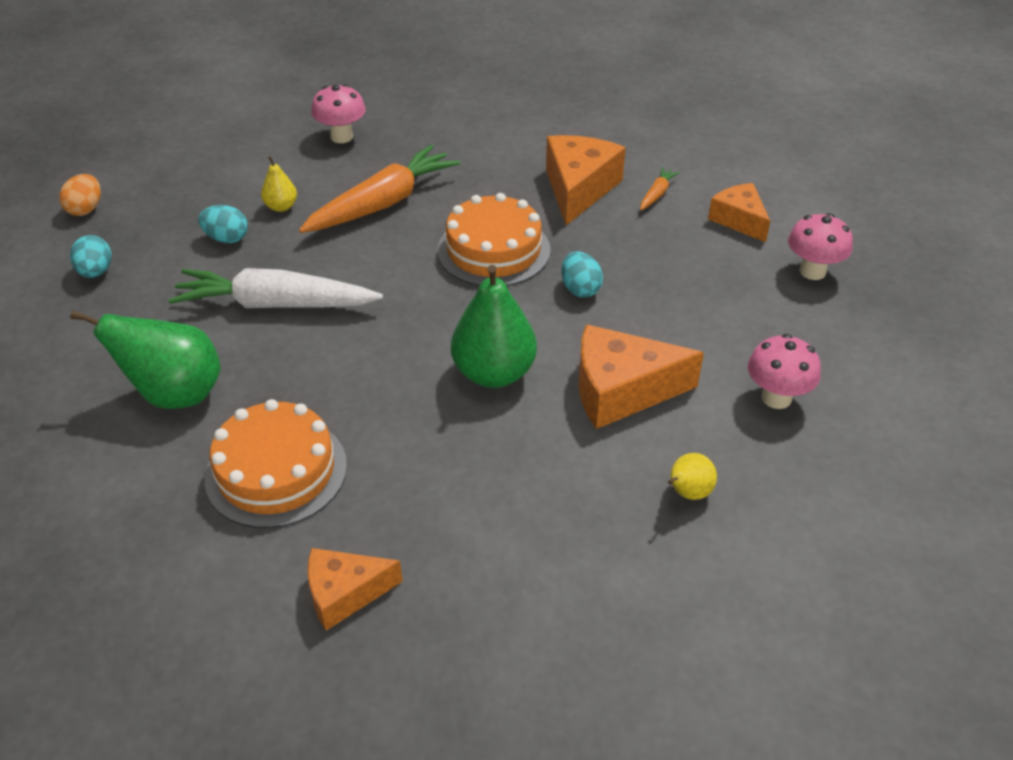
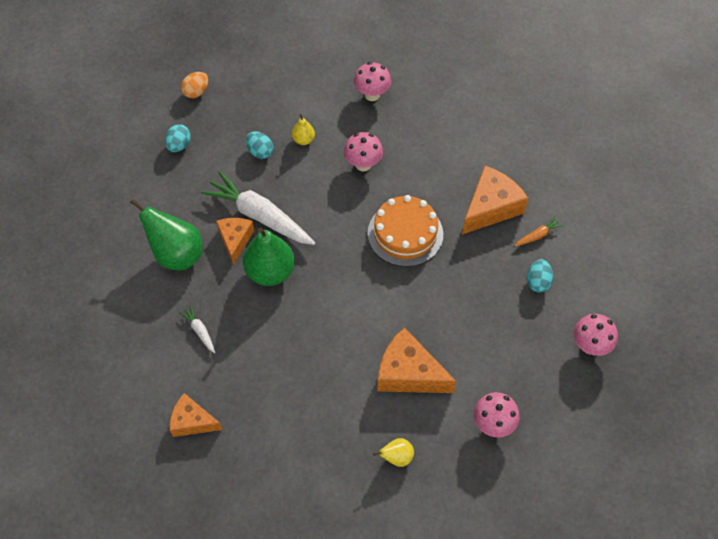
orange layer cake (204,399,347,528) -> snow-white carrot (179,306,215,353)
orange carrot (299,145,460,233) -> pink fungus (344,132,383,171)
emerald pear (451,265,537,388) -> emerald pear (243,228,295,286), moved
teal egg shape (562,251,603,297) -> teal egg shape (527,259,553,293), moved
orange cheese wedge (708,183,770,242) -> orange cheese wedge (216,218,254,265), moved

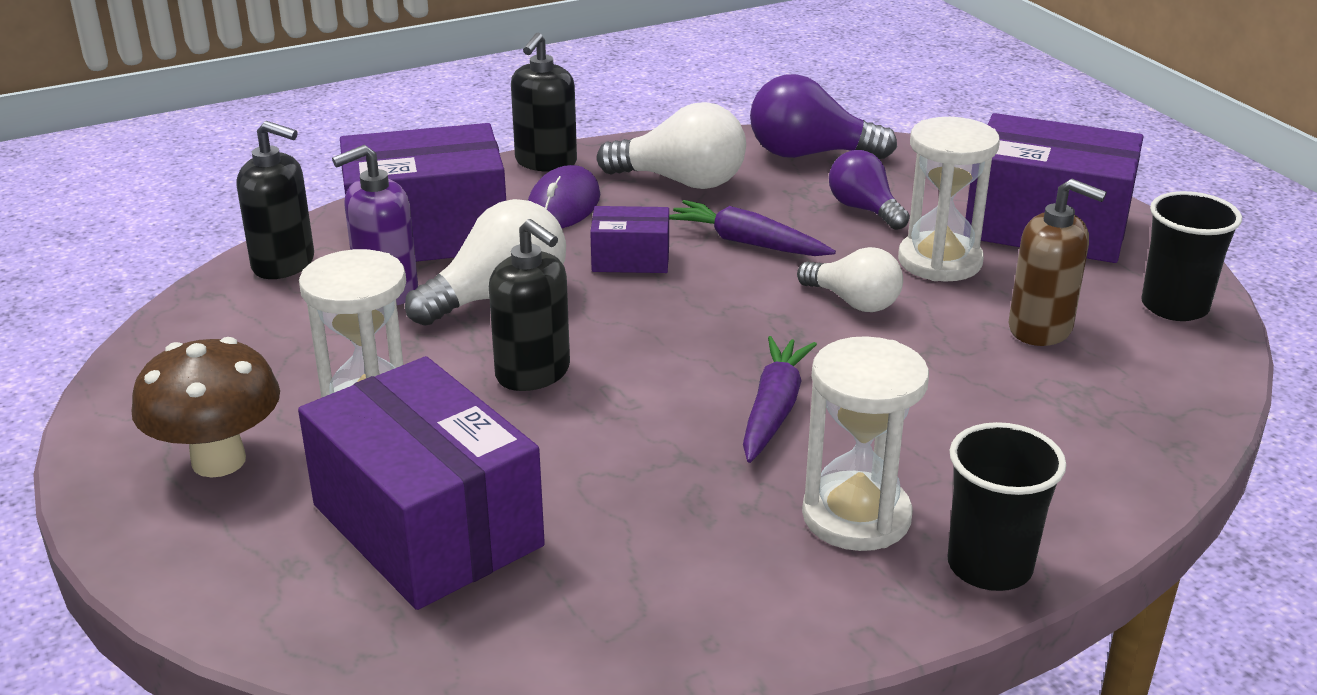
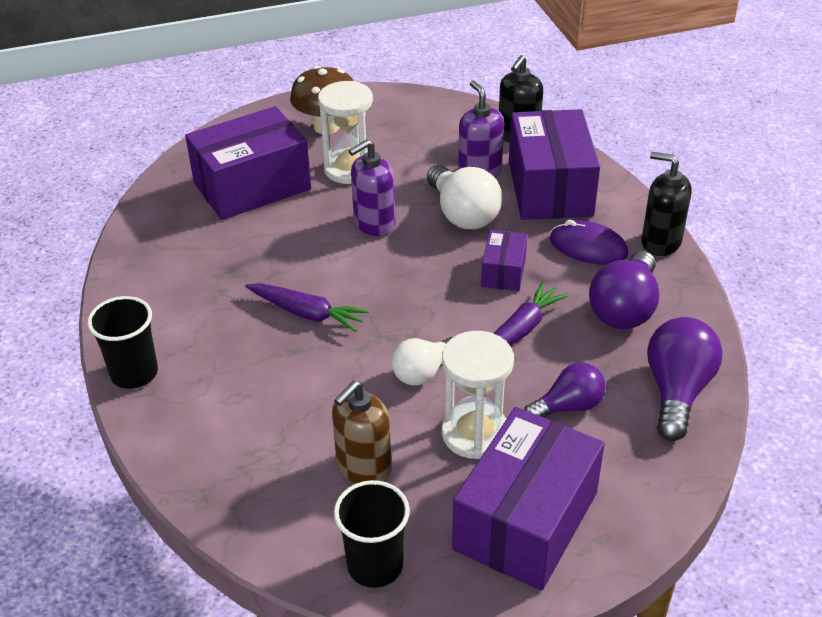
ebony soap pump (489,219,570,391) -> violet soap pump (348,139,395,236)
snow-white light bulb (597,102,746,189) -> violet light bulb (589,251,659,329)
snow-white hourglass (802,336,929,551) -> none

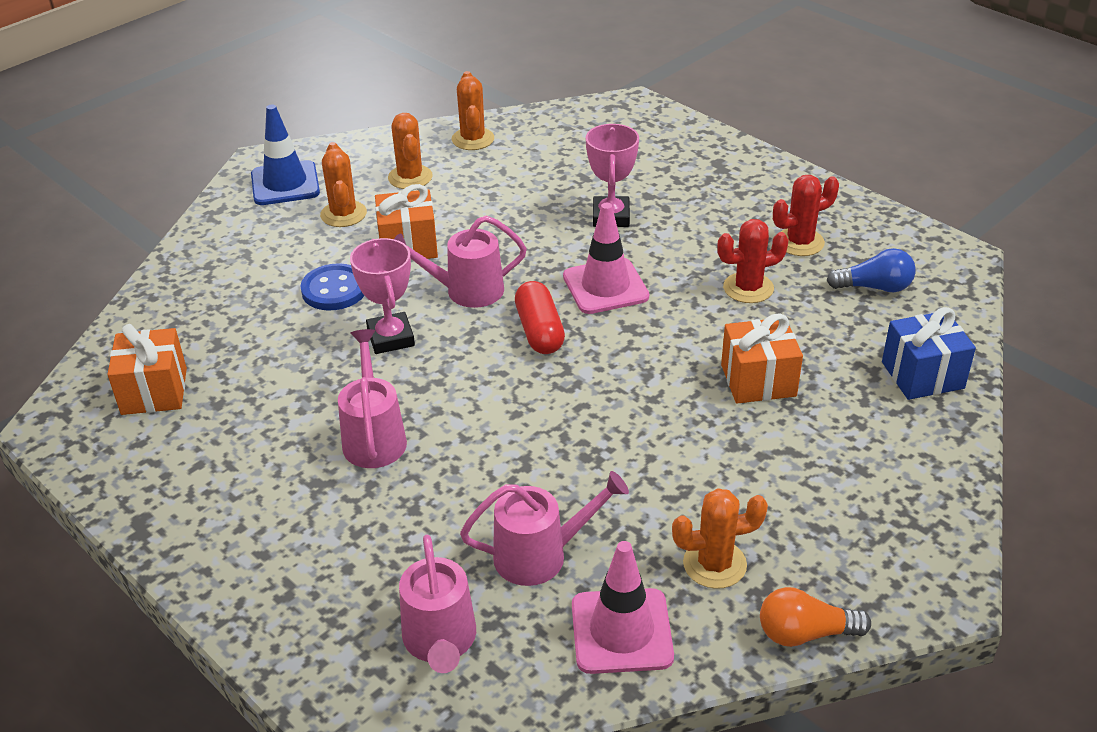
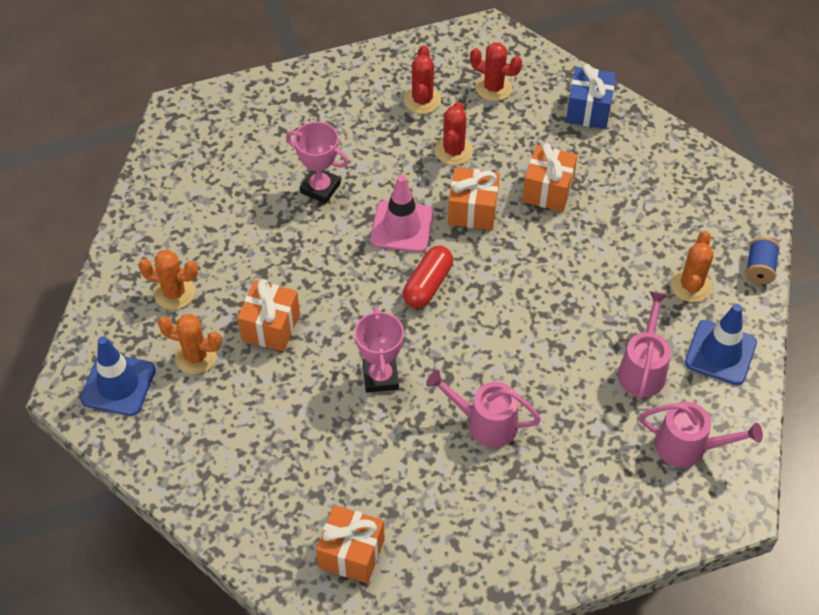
royal blue sewing button (300,263,364,311) -> none
pink award cup (350,238,415,354) -> pink award cup (355,307,404,393), 75 degrees clockwise
pink watering can (394,215,527,308) -> none
orange cactus (452,71,494,150) -> none
red pill (515,281,565,354) -> red pill (403,246,453,308), 75 degrees counterclockwise
pink safety cone (572,541,674,674) -> royal blue safety cone (685,304,757,385)
orange light bulb (760,587,871,647) -> royal blue bobbin (746,237,780,284)
royal blue light bulb (827,248,916,292) -> red cactus (470,42,522,101)
none -> orange wrapped gift (448,167,500,230)

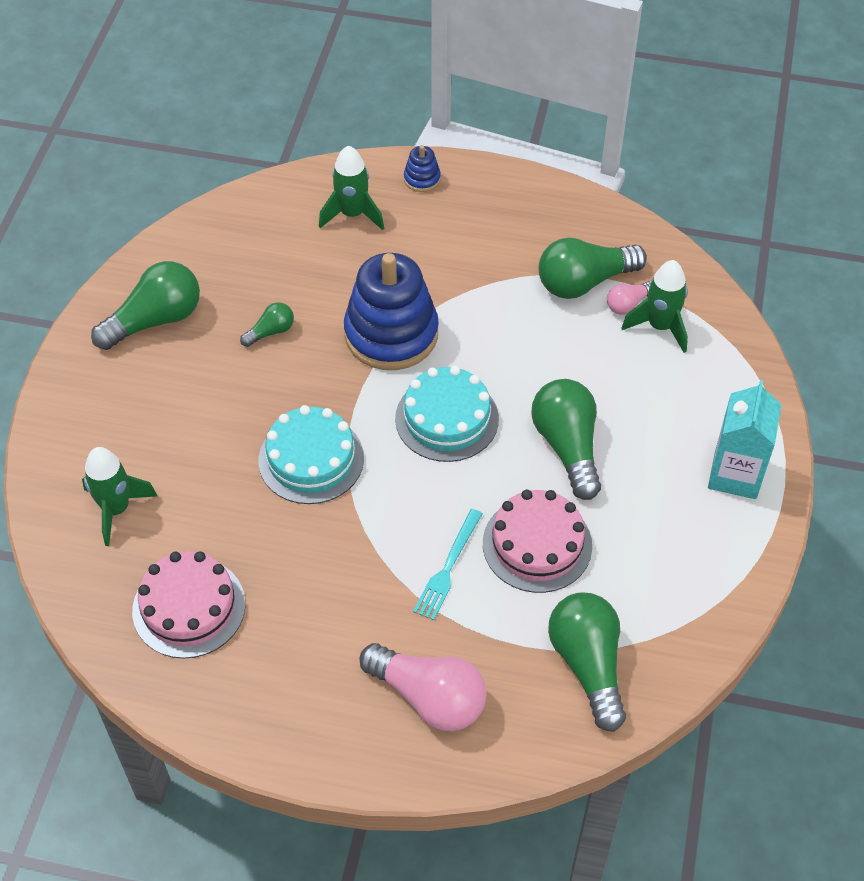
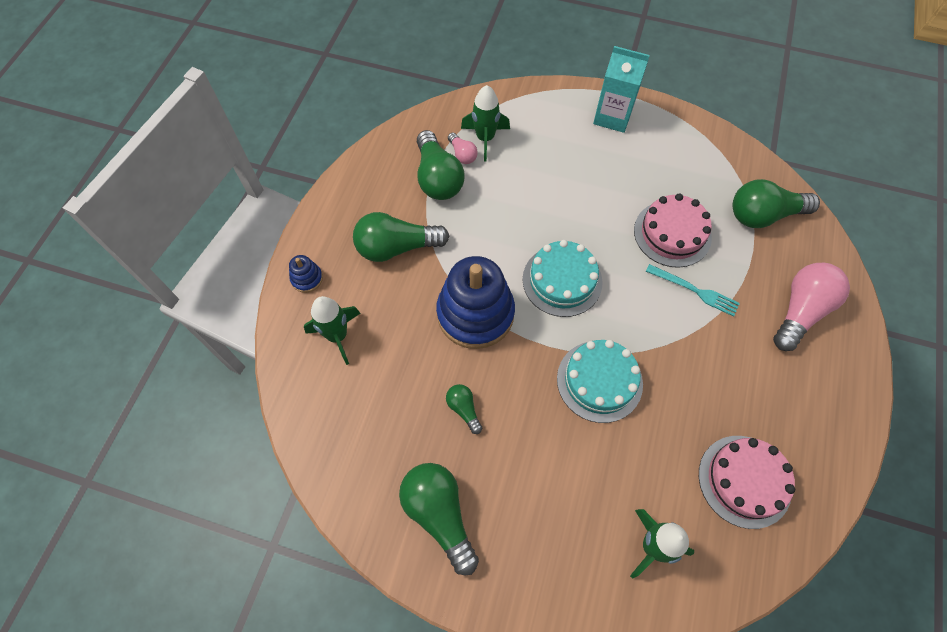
emerald light bulb (531,379,601,500) -> emerald light bulb (353,212,449,262), moved

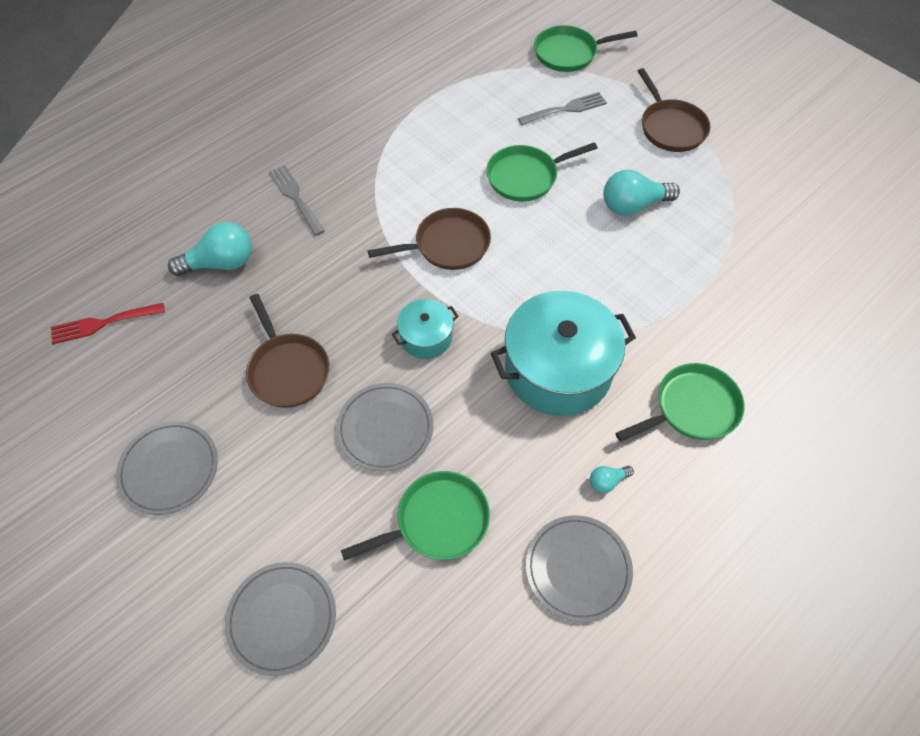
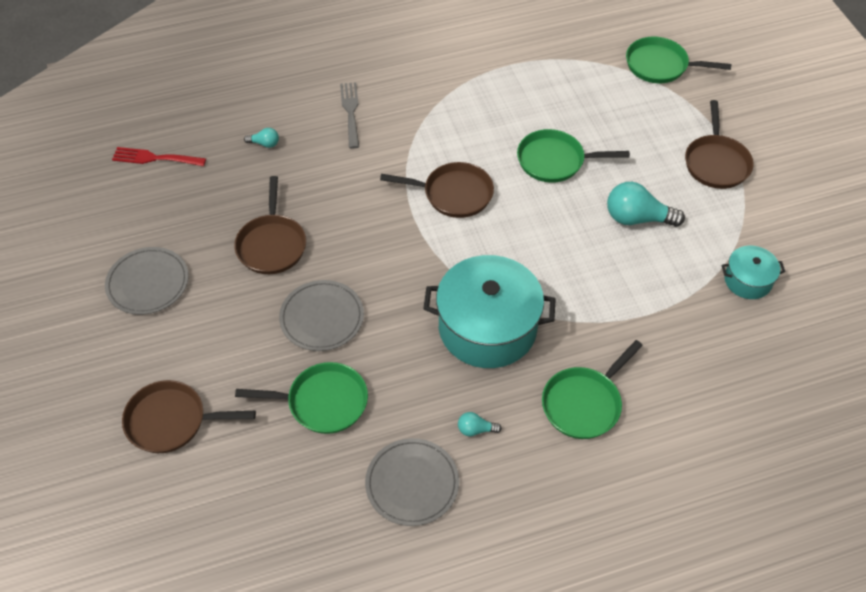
teal light bulb (168,222,252,276) -> teal light bulb (244,128,279,148), x0.49
ash-grey dinner plate (225,562,336,676) -> russet skillet (122,380,256,453)
teal pot (392,299,459,359) -> teal pot (721,246,785,299), moved
ash-grey table fork (518,92,607,125) -> none
emerald skillet (615,363,745,442) -> emerald skillet (542,340,643,439), 135 degrees clockwise

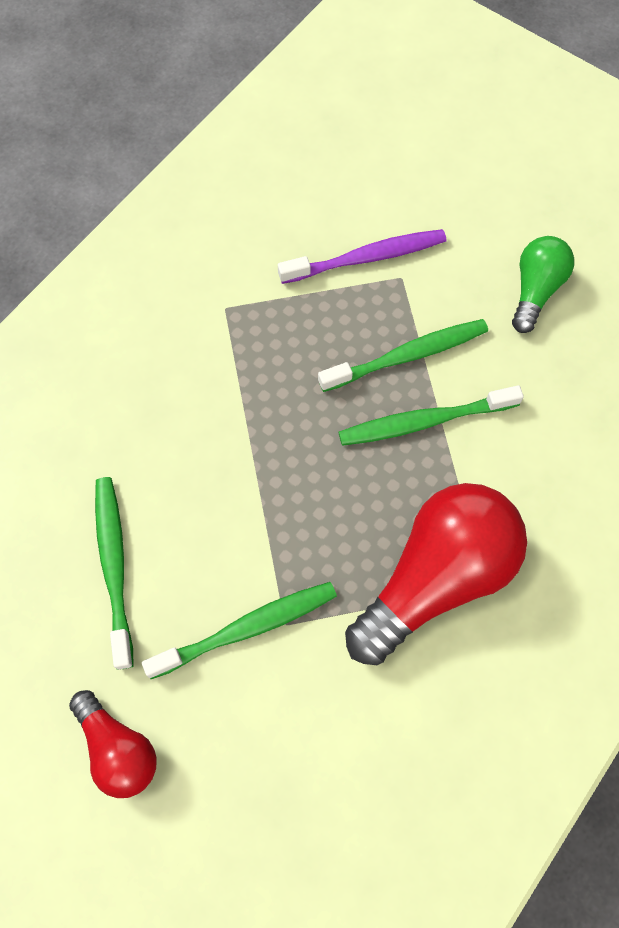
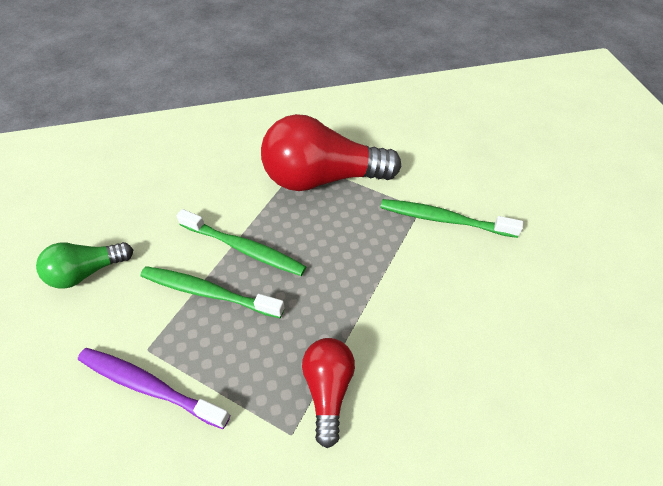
red light bulb (69,690,157,798) -> red light bulb (302,338,355,448), moved
emerald dental brush (95,477,134,670) -> none

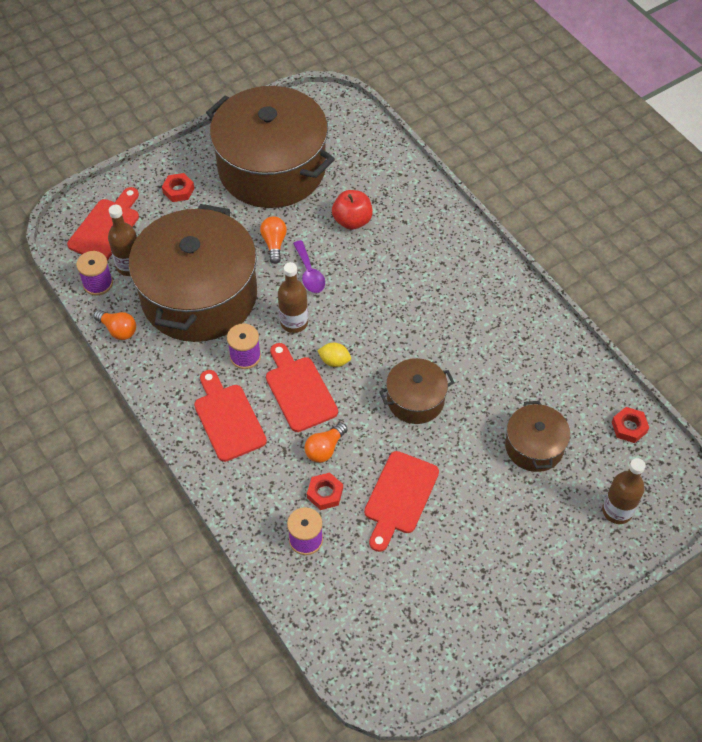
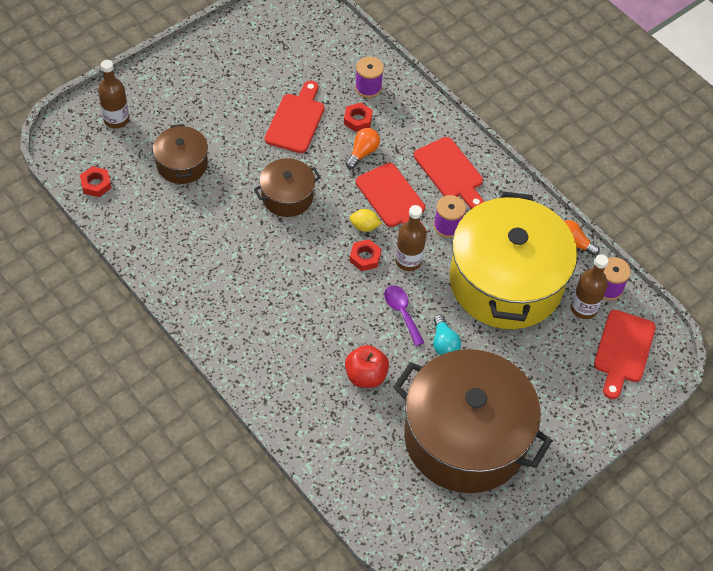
russet pot (129,204,257,342) -> golden pot (450,191,577,329)
red hex nut (162,173,194,202) -> red hex nut (349,239,381,271), moved
orange light bulb (260,217,287,264) -> teal light bulb (433,314,461,355)

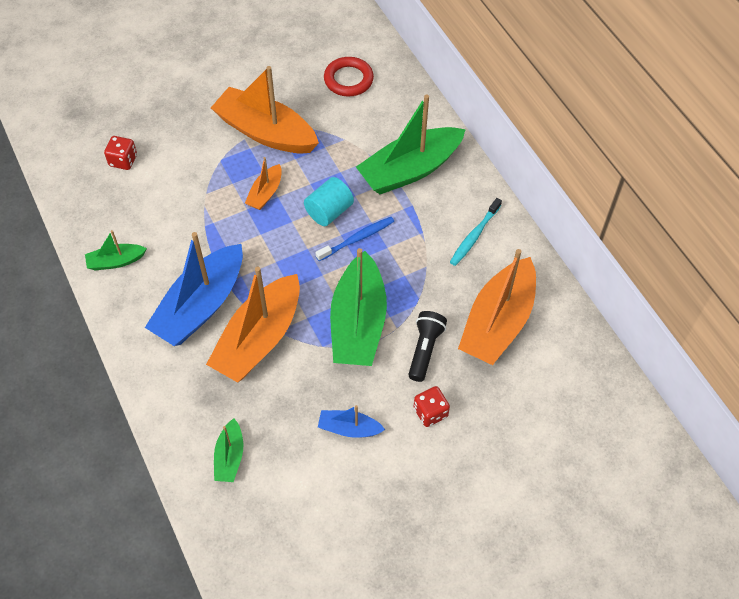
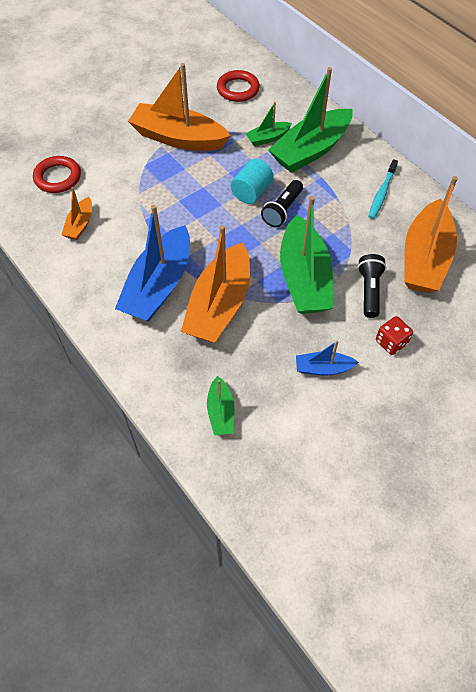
emerald toy boat (85,230,147,271) -> emerald toy boat (245,102,292,146), moved
red die (104,136,137,170) -> red hoop (33,156,81,193)
orange toy boat (245,157,282,210) -> orange toy boat (61,187,92,240), moved
royal blue dental brush (315,217,394,261) -> ebony flashlight (261,180,303,227)

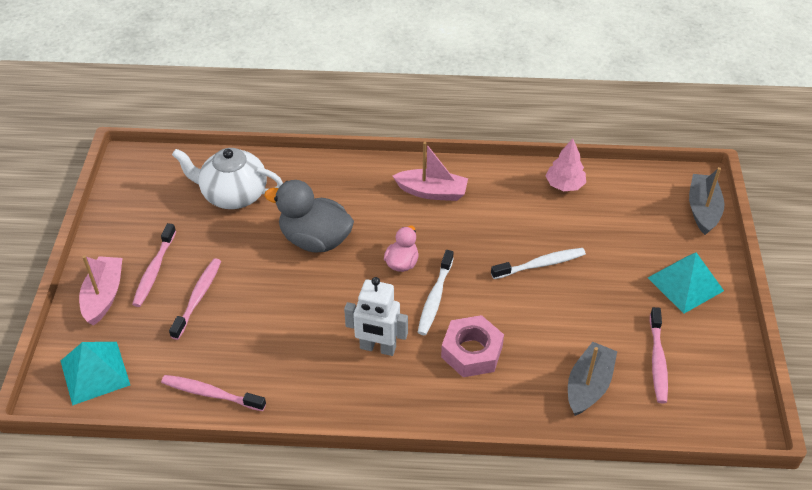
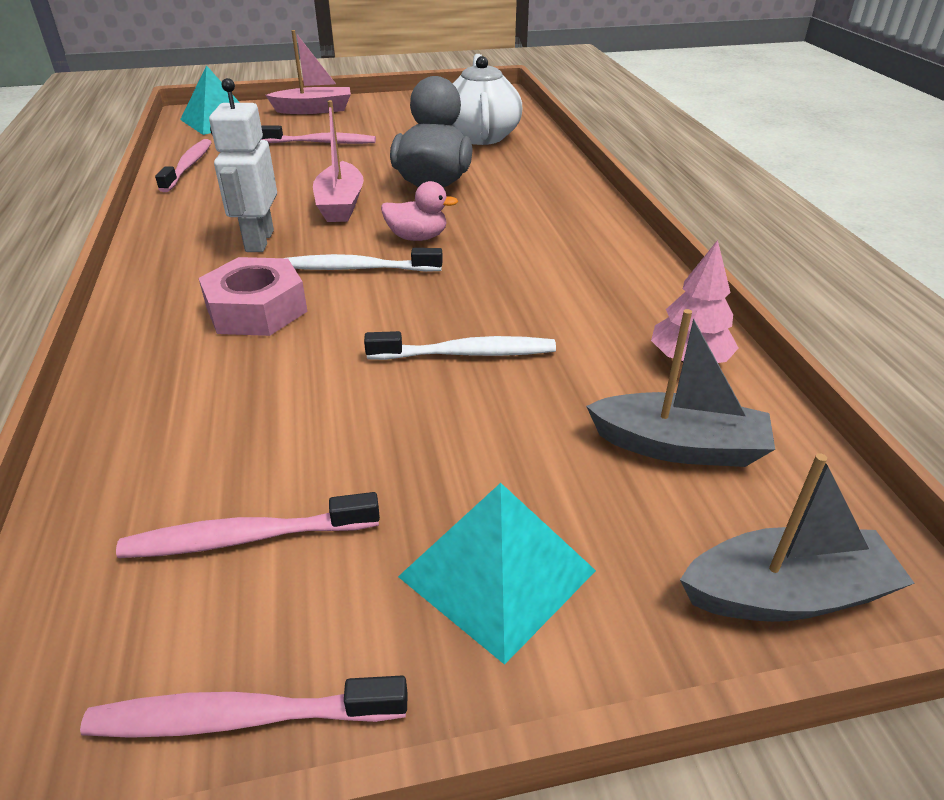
pink dental brush (132,223,176,307) -> pink dental brush (80,676,407,738), moved
pink toy boat (393,142,468,201) -> pink toy boat (313,100,364,222), moved
snow-white dental brush (491,248,586,279) -> snow-white dental brush (364,331,556,360), 60 degrees counterclockwise
ash-grey toy boat (568,342,617,416) -> ash-grey toy boat (586,309,775,467), moved

